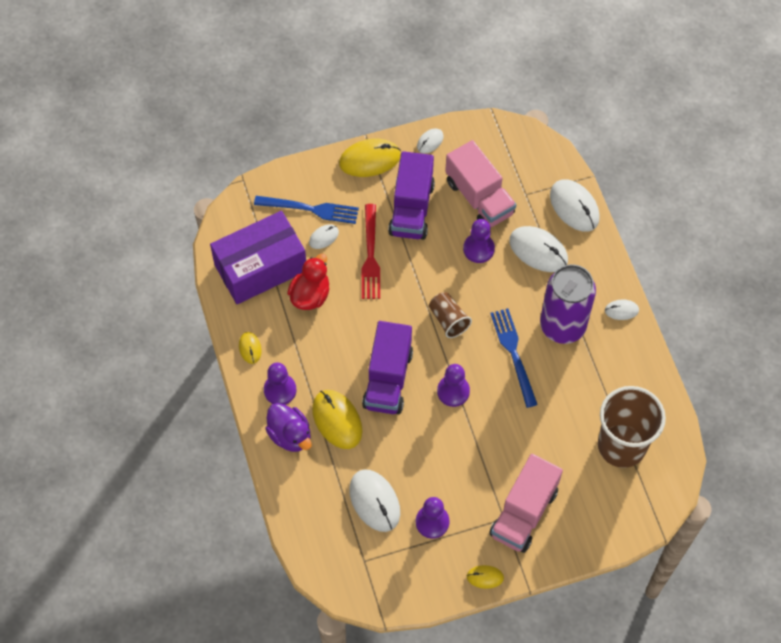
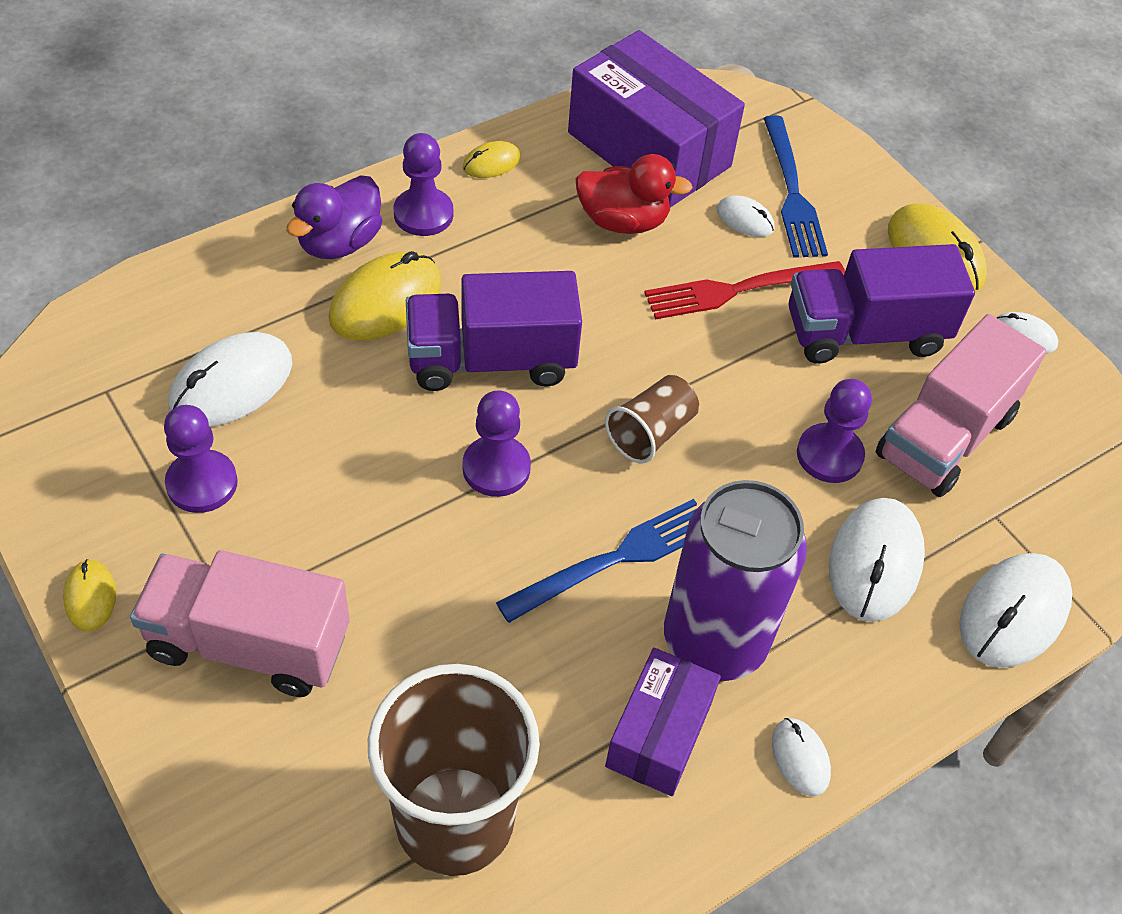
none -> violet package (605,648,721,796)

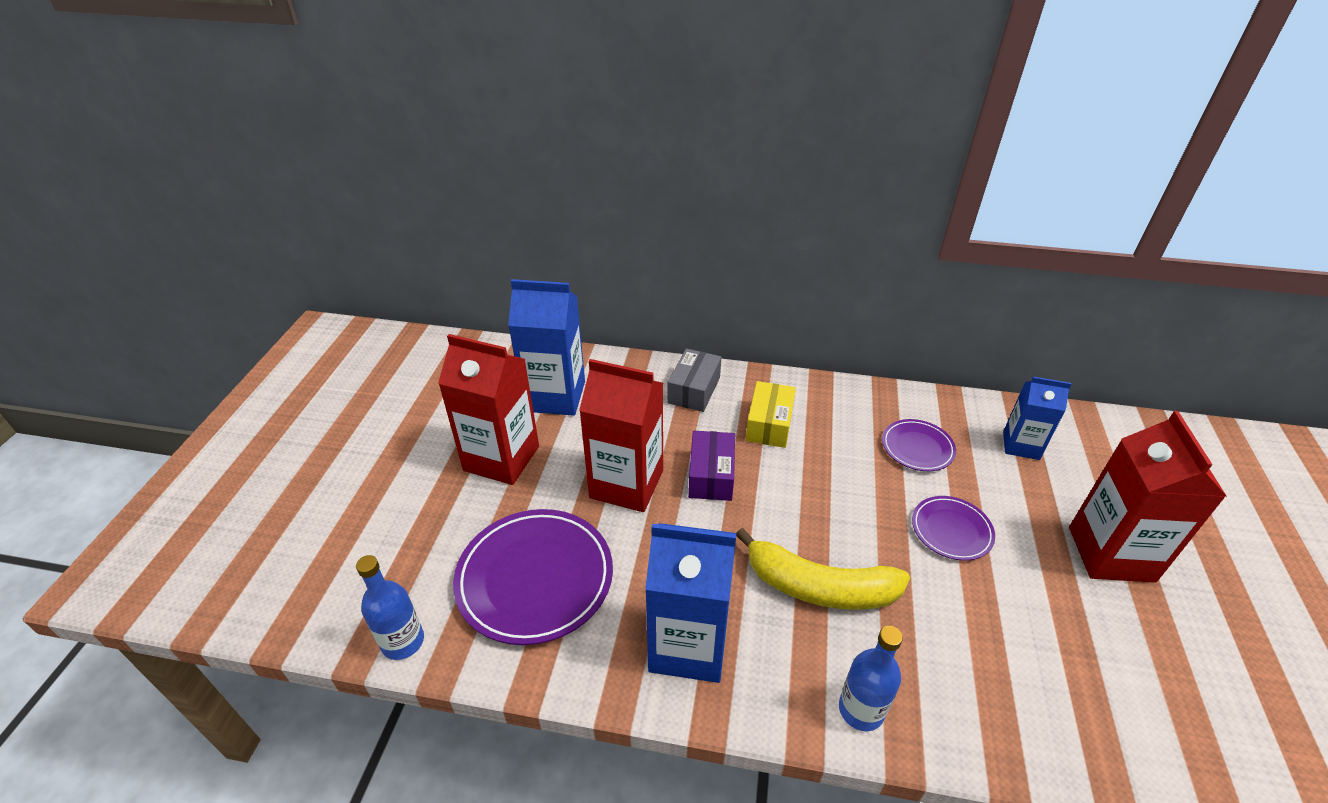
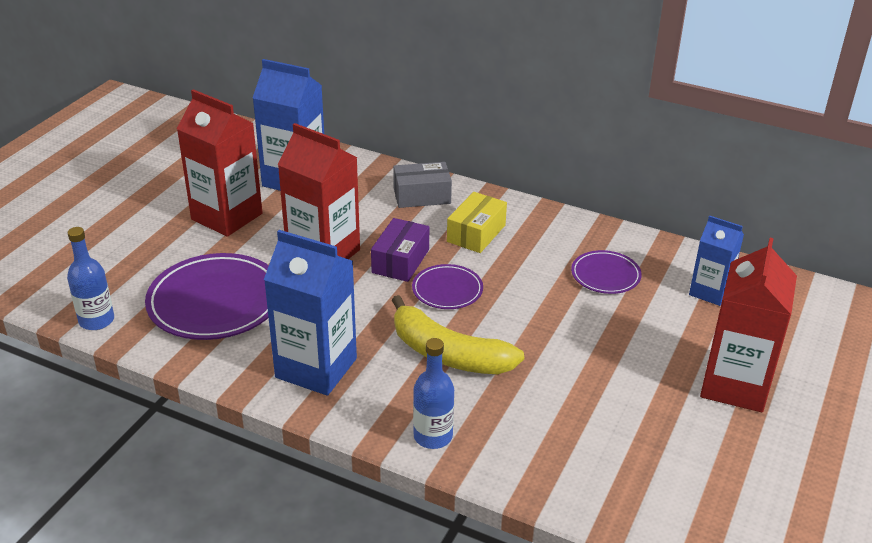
ash-grey package (668,349,721,412) -> ash-grey package (393,162,452,208), 45 degrees clockwise
violet dinner plate (912,496,995,561) -> violet dinner plate (412,264,483,309), moved

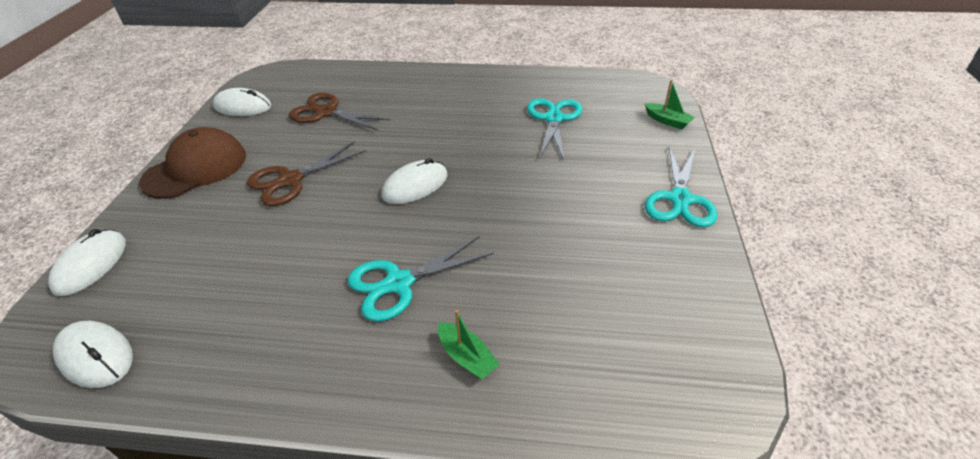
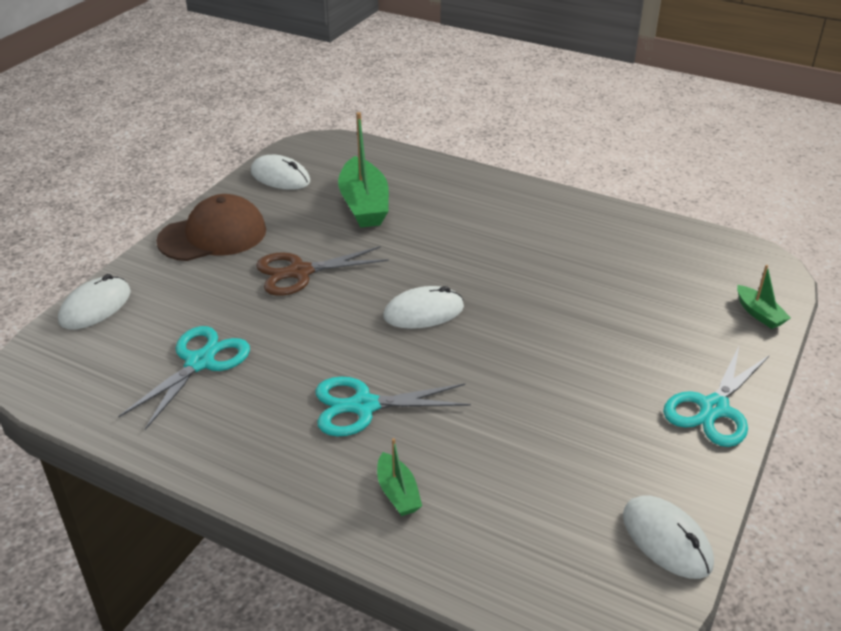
snow-white PC mouse (53,321,133,388) -> snow-white PC mouse (623,495,714,579), moved
russet scissors (289,93,391,130) -> emerald toy boat (338,112,389,228)
teal scissors (527,98,582,160) -> teal scissors (118,326,250,430), moved

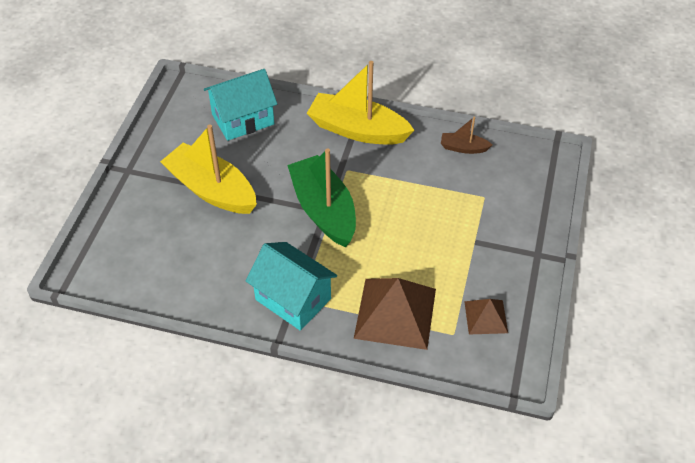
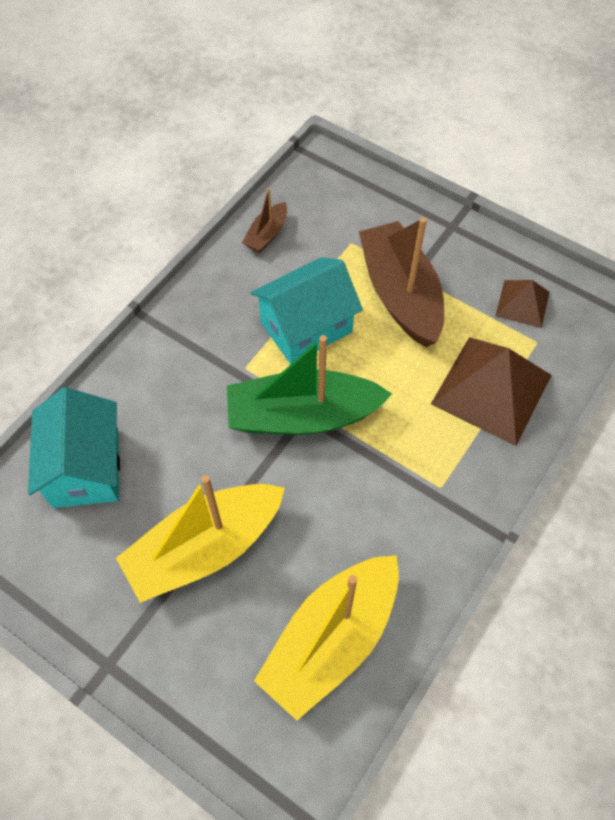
teal toy house (245,242,337,331) -> teal toy house (251,257,363,364), moved
golden toy boat (307,61,414,145) -> golden toy boat (254,555,399,720), moved
none -> russet toy boat (359,217,444,347)

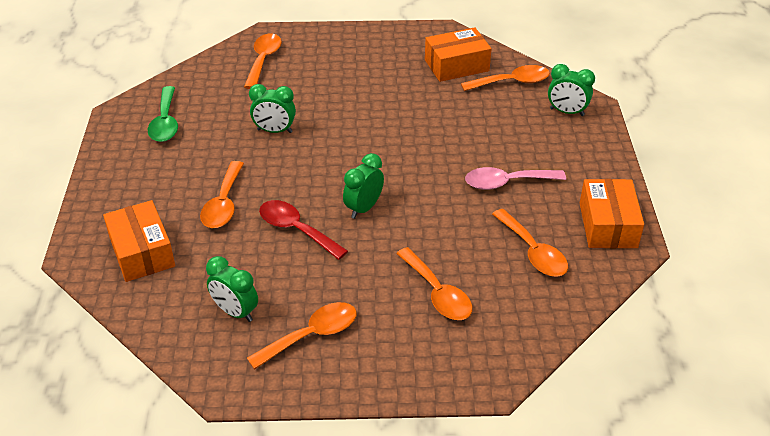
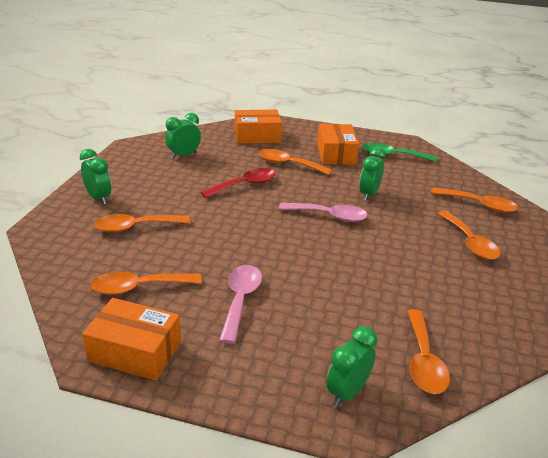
orange spoon (247,302,357,370) -> orange spoon (438,210,500,260), moved
emerald bedside clock (343,153,384,219) -> emerald bedside clock (80,149,111,205), moved
orange package (425,27,491,82) -> orange package (317,124,359,165), moved
none -> pink spoon (279,203,368,222)

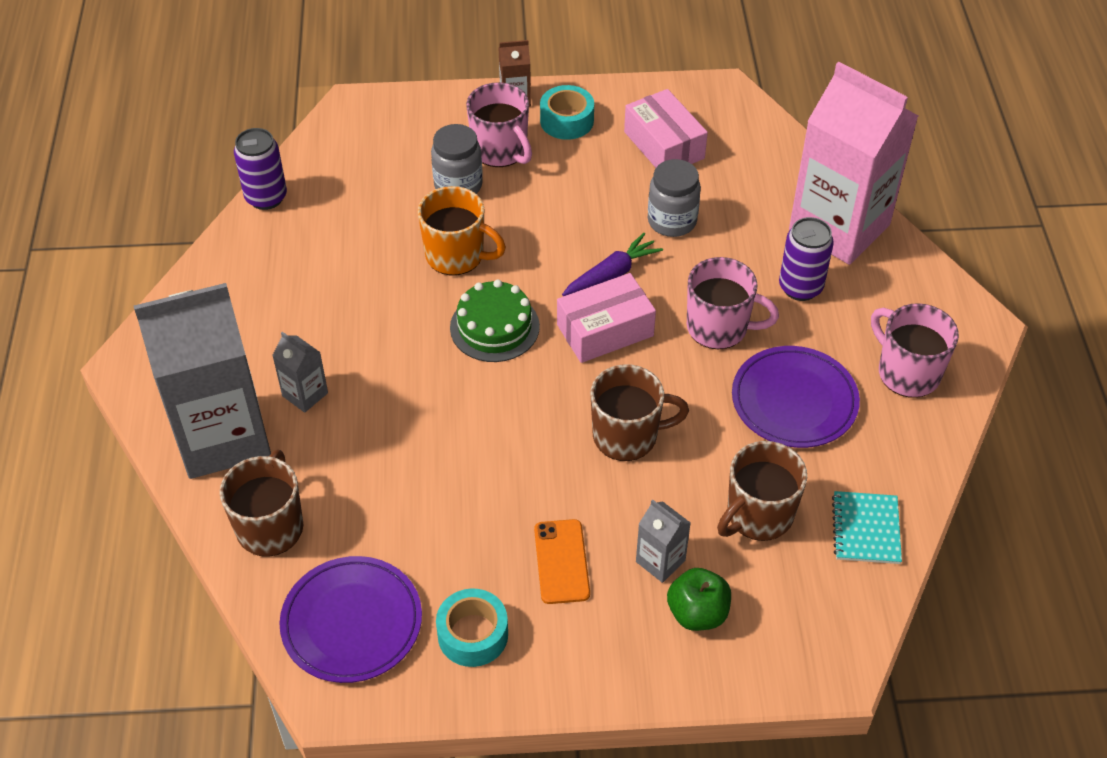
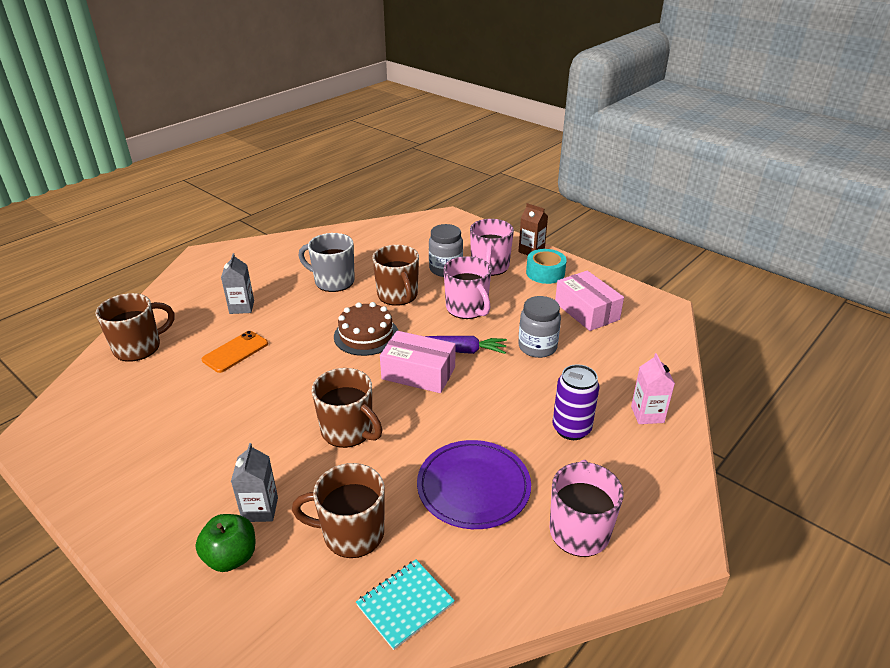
ash-grey milk carton (134,283,271,479) -> none
violet can (234,128,287,210) -> none
violet dinner plate (279,556,422,683) -> none
orange coffee mug (418,186,506,275) -> russet coffee mug (372,245,419,306)
teal sticky tape (436,588,508,667) -> none
emerald layer cake (450,280,540,362) -> russet layer cake (334,302,398,356)
orange mobile phone (534,519,590,604) -> orange mobile phone (202,331,268,373), moved
pink package (624,89,708,168) -> pink package (555,271,624,331), 45 degrees counterclockwise
pink coffee mug (687,257,779,349) -> pink coffee mug (444,256,491,319), moved
pink milk carton (789,62,918,265) -> pink milk carton (631,353,675,424), x0.41
none -> ash-grey coffee mug (299,233,355,292)

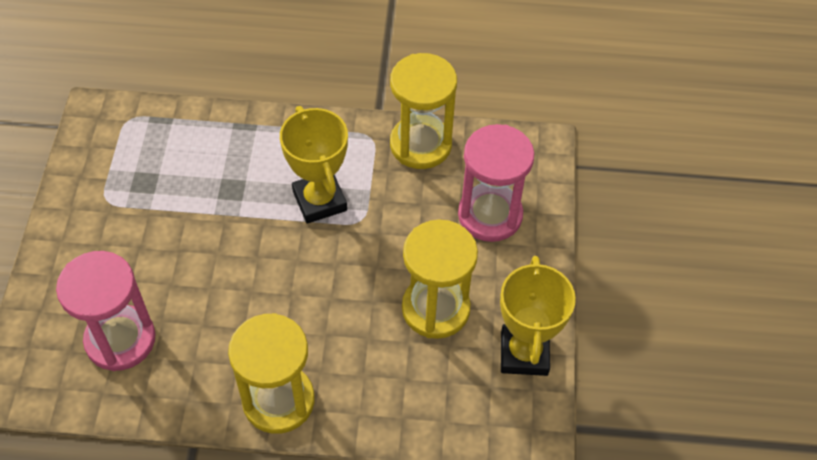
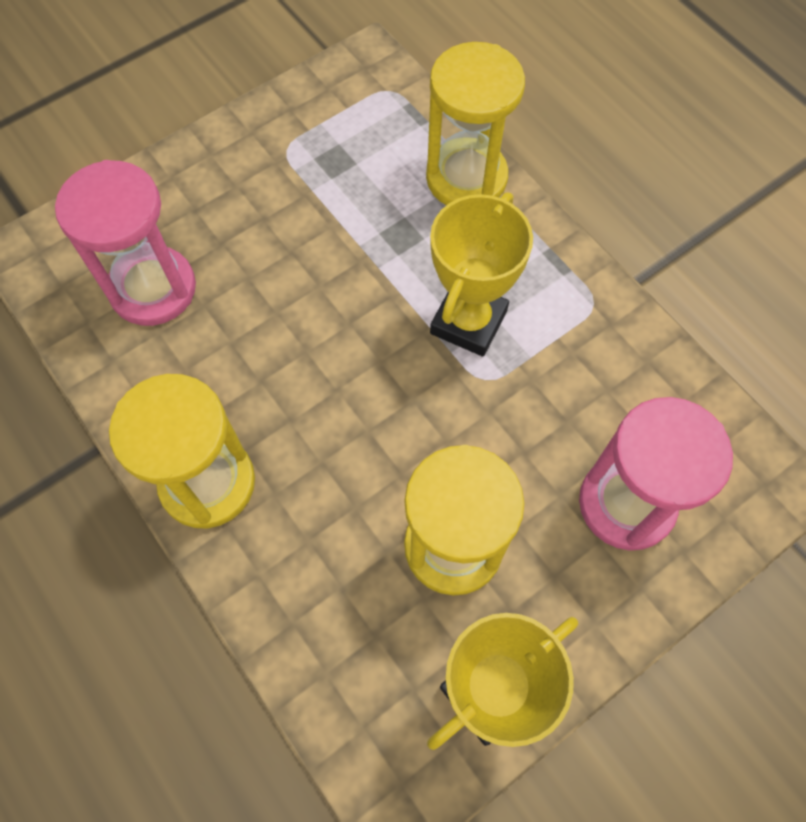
golden hourglass (390,53,457,169) -> golden hourglass (426,42,525,205), moved

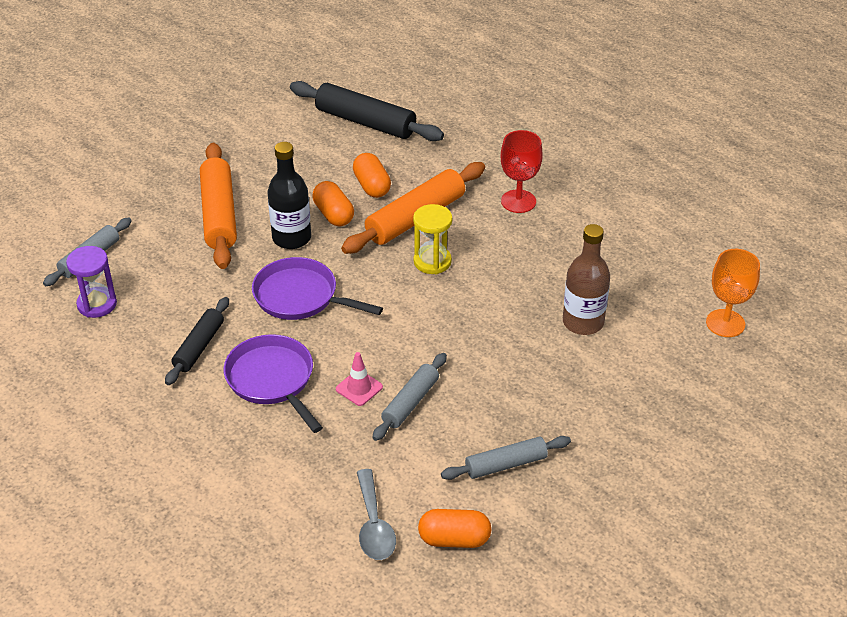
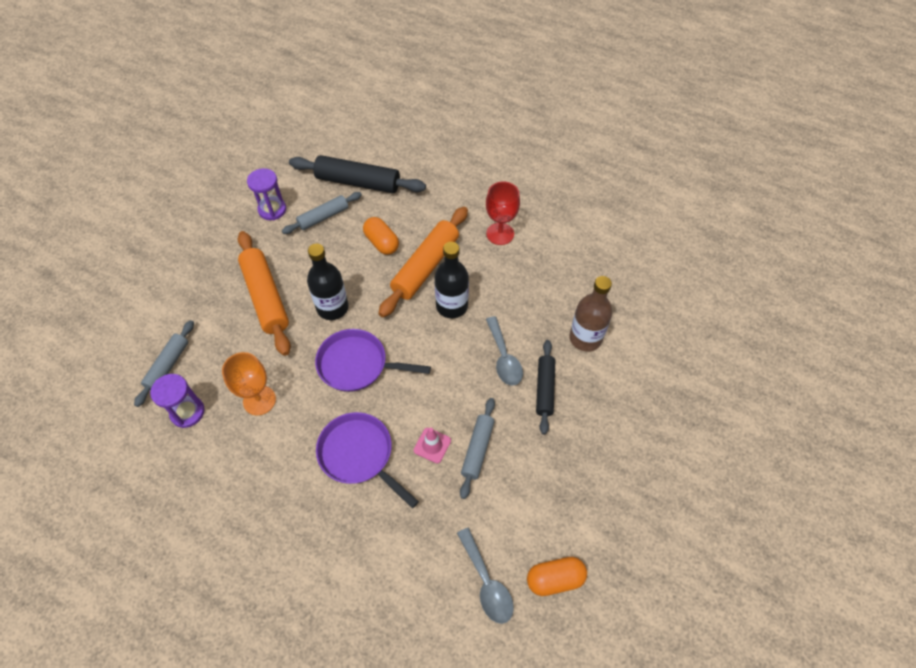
ebony rolling pin (165,297,229,385) -> ebony rolling pin (536,340,555,435), moved
orange pill (313,181,354,226) -> none
golden hourglass (413,204,452,274) -> ebony drink bottle (435,242,469,318)
ash-grey rolling pin (441,436,571,480) -> ash-grey rolling pin (282,192,362,234), moved
orange chalice (706,249,760,337) -> orange chalice (222,352,276,416), moved
none -> violet hourglass (247,168,286,220)
none -> ash-grey spoon (486,316,523,385)

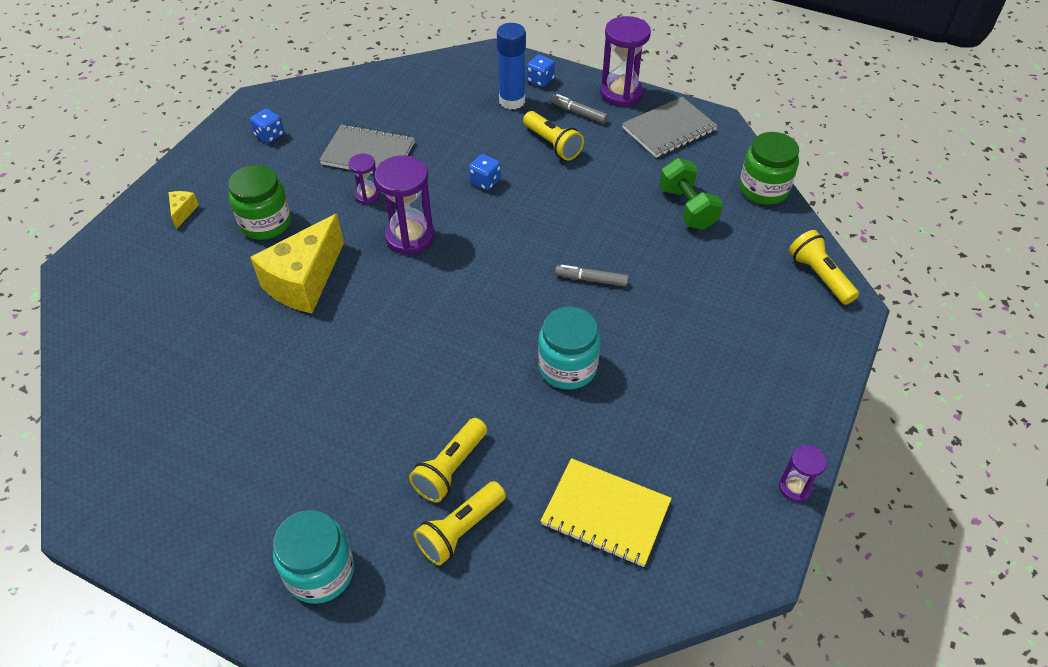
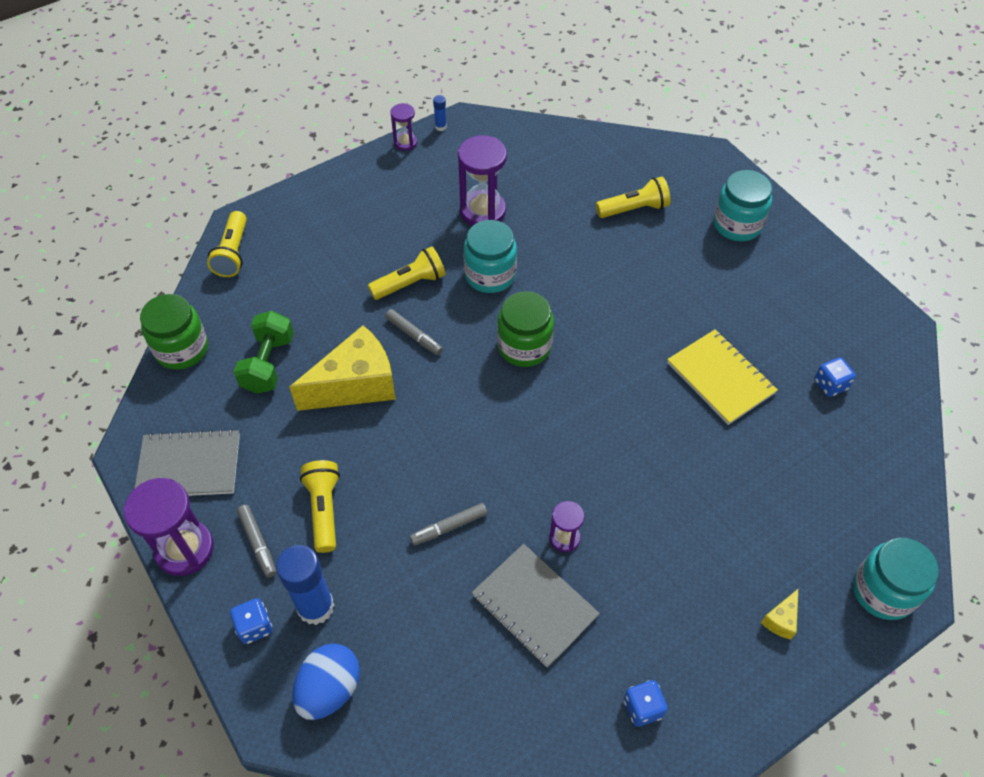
emerald jar (228,165,291,240) -> emerald jar (497,291,554,367), moved
golden cheese wedge (250,214,344,313) -> golden cheese wedge (289,325,396,411), moved
violet hourglass (375,155,435,255) -> violet hourglass (458,135,507,226), moved
golden flashlight (409,418,487,502) -> golden flashlight (368,246,445,300), moved
royal blue die (469,154,501,190) -> royal blue die (815,357,856,397), moved
golden exercise book (541,458,672,567) -> golden exercise book (667,329,778,425), moved
none -> royal blue egg shape (292,643,360,720)
none -> ash-grey marker (410,503,487,545)
none -> royal blue glue stick (433,95,447,131)
none -> teal jar (853,538,939,620)

